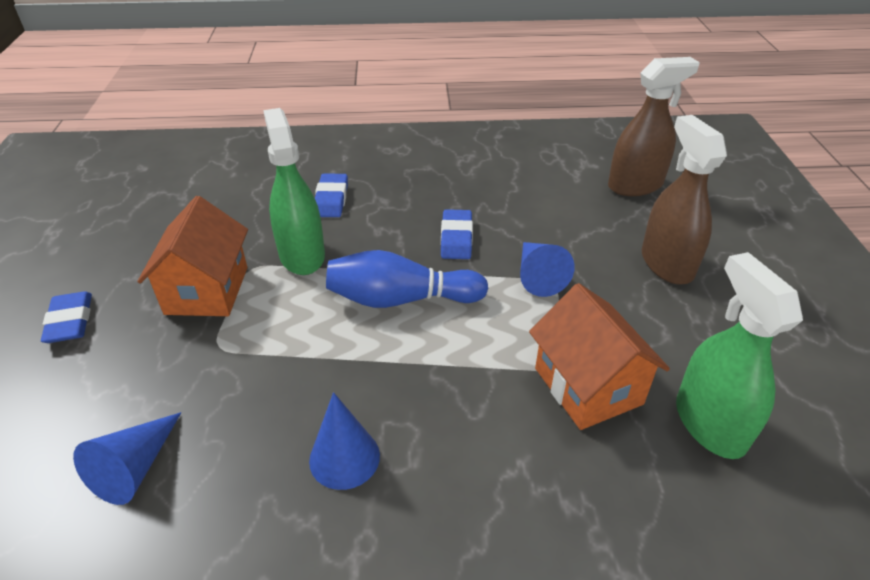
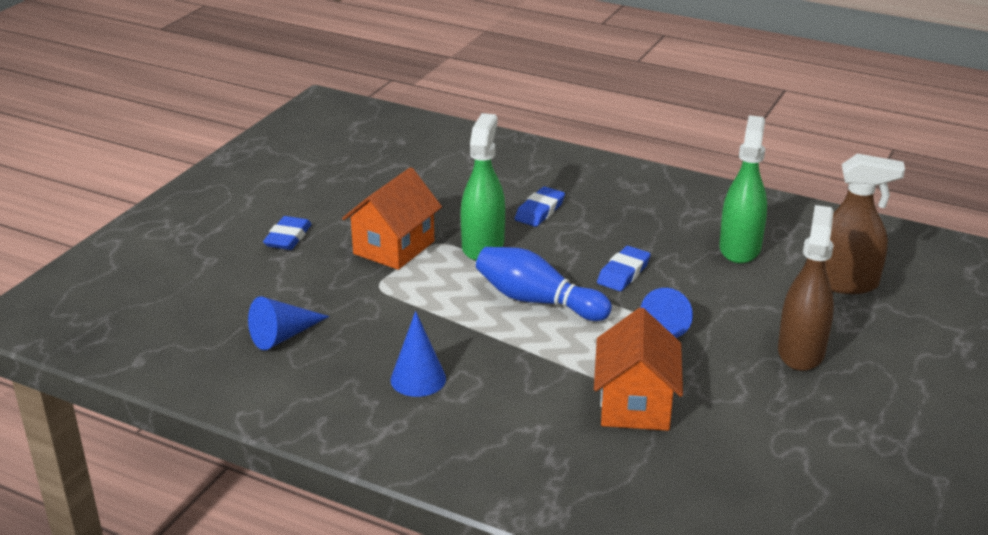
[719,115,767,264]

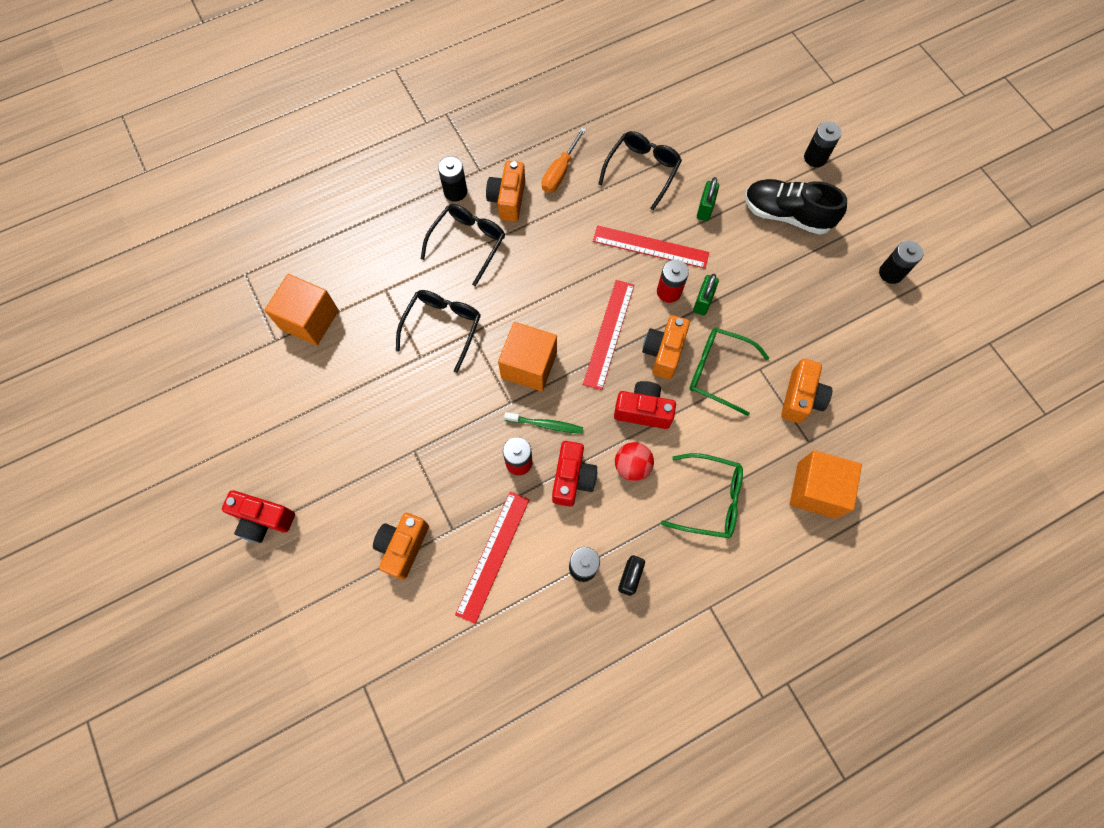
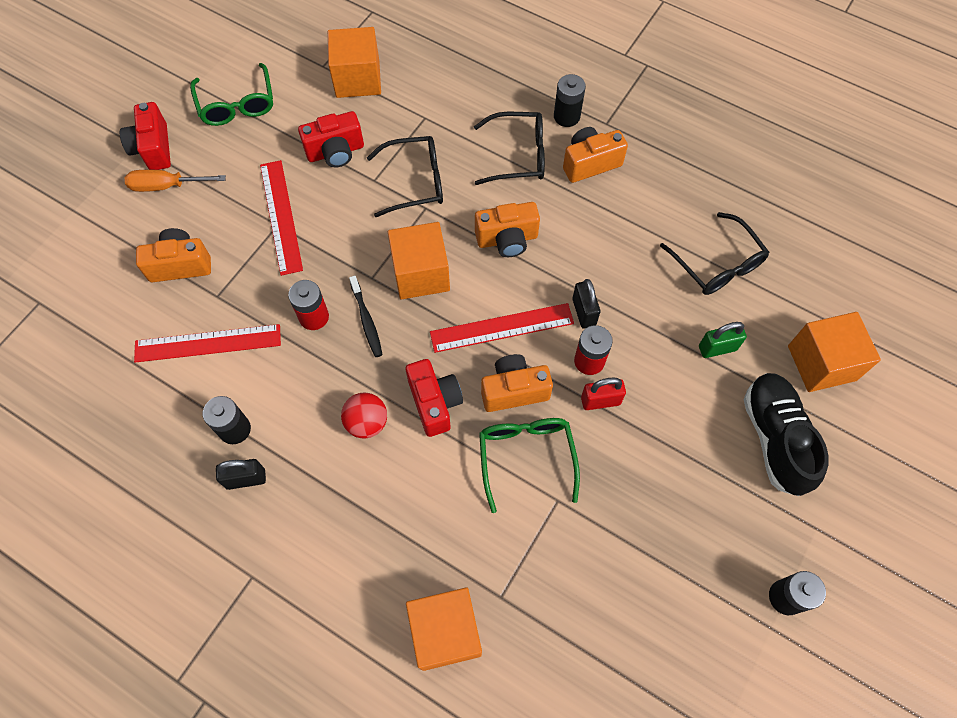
[804,121,842,167] (first image)
[573,279,600,329]
[788,312,881,392]
[125,170,226,192]
[298,111,364,167]
[260,160,303,276]
[190,63,273,126]
[475,202,540,257]
[349,276,383,357]
[581,377,626,410]
[660,212,770,295]

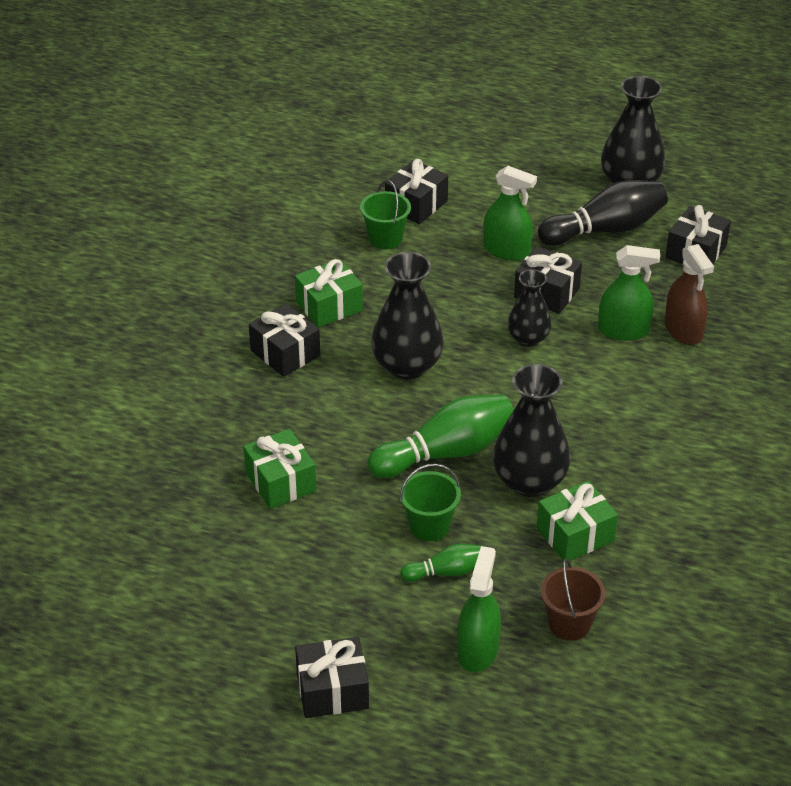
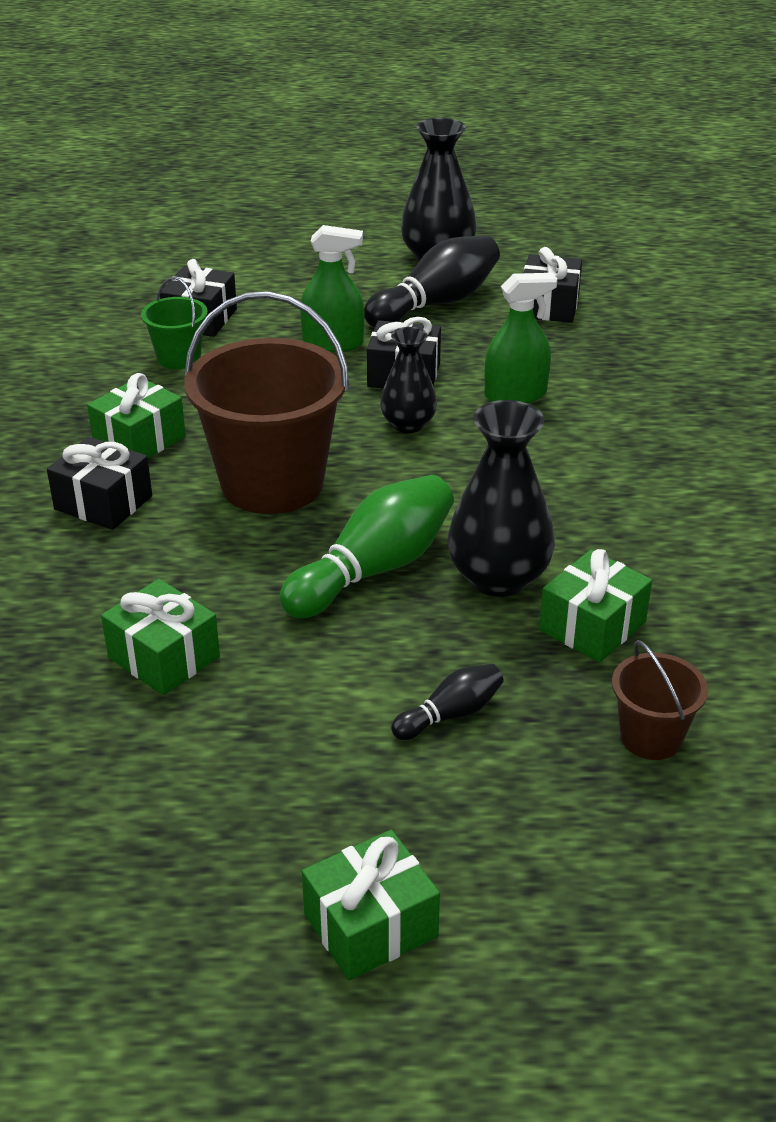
[400,464,461,541] (first image)
[457,546,501,672] (first image)
[665,244,714,345] (first image)
[184,291,349,514]
[302,830,440,981]
[391,664,504,740]

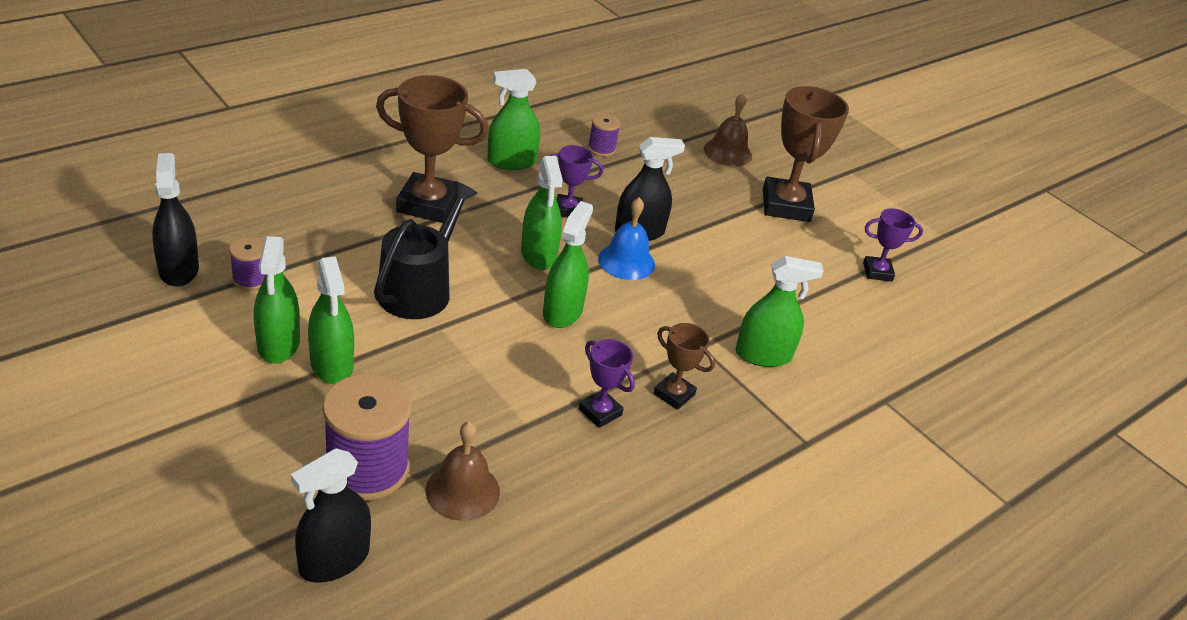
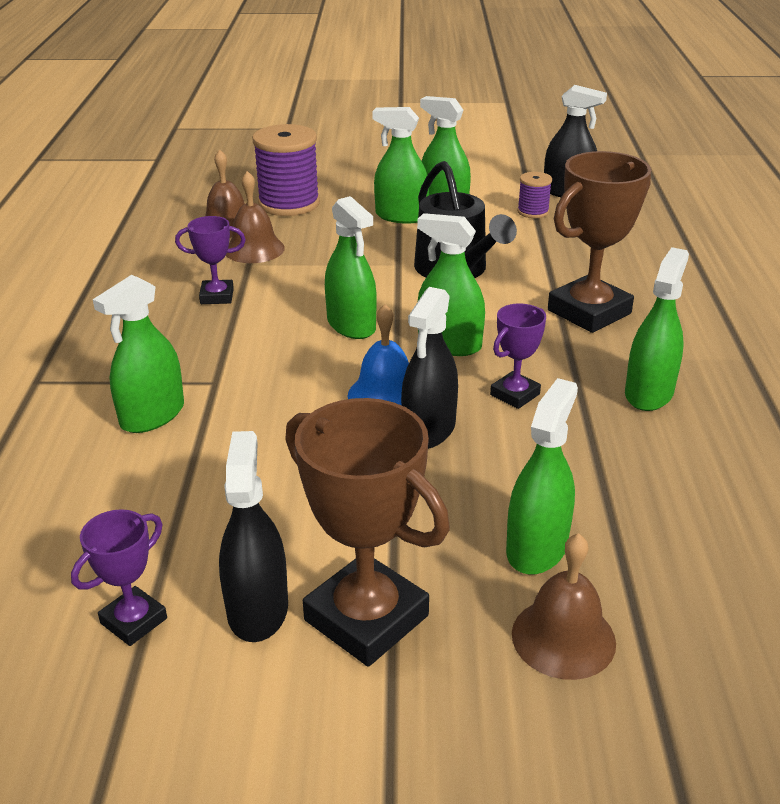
[588,113,621,157] (first image)
[653,323,715,410] (first image)
[226,171,285,263]
[506,378,578,575]
[219,431,288,642]

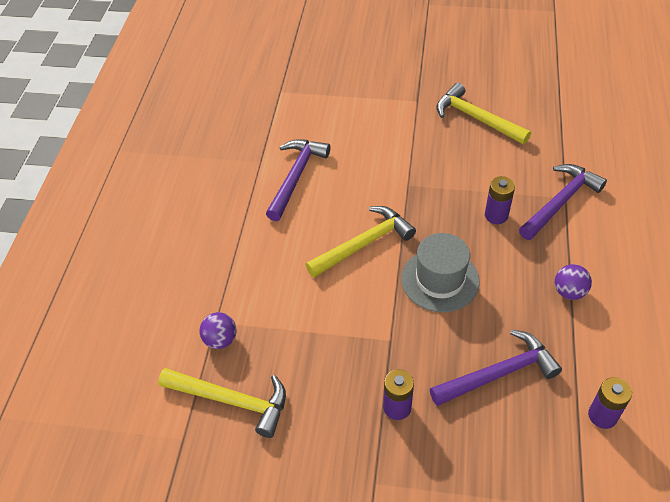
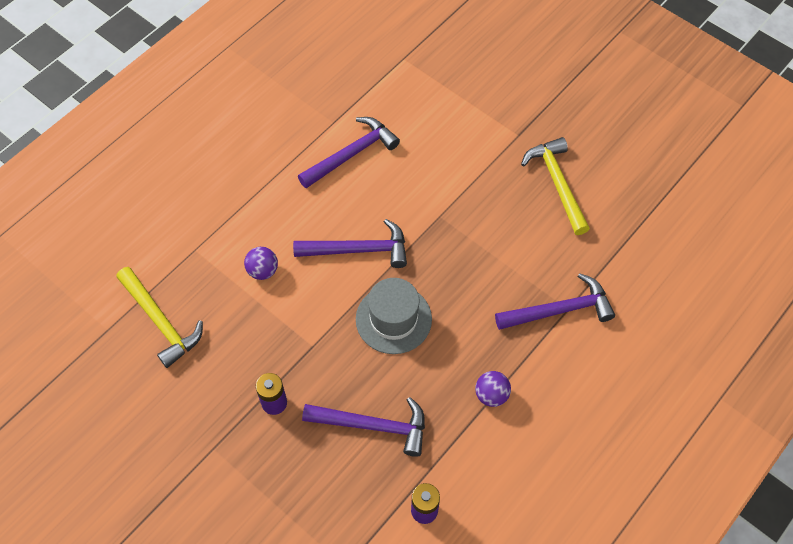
[485,176,515,224] (first image)
[244,247,278,280]
[293,219,407,268]

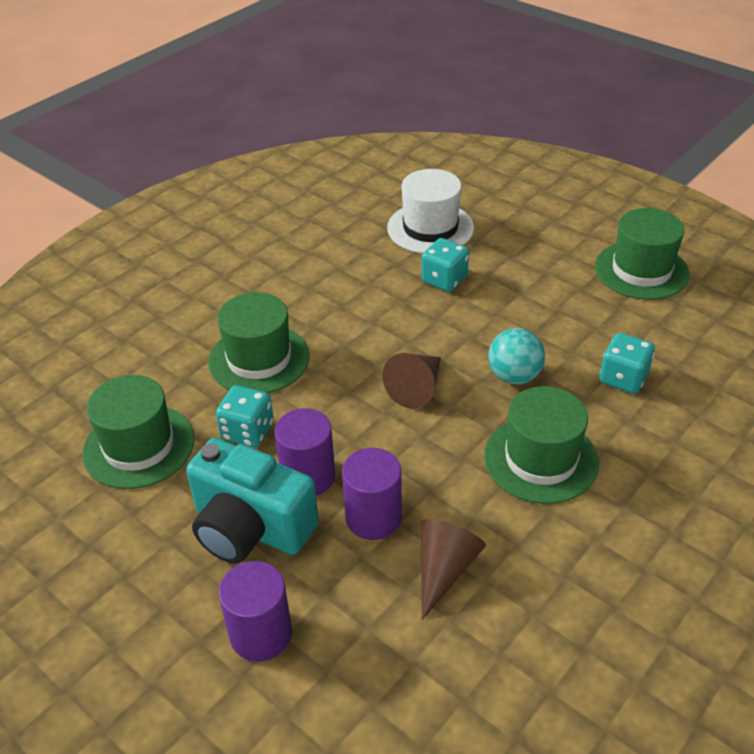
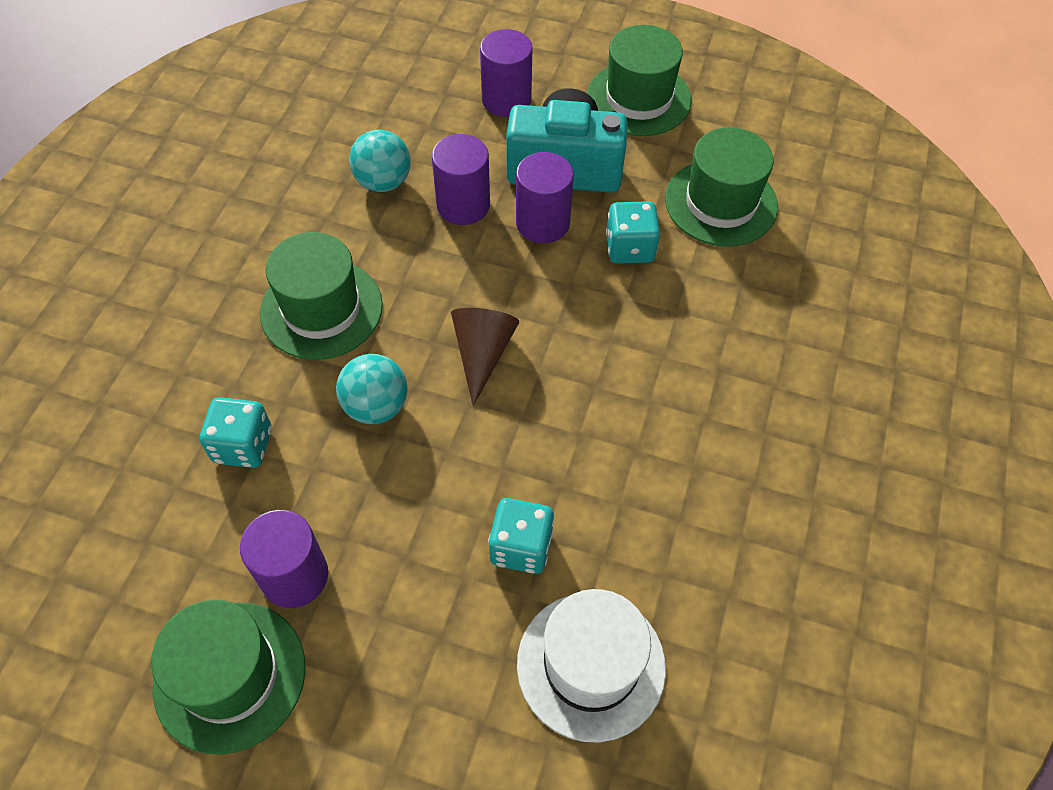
[240,510,328,608]
[587,25,692,136]
[349,130,411,192]

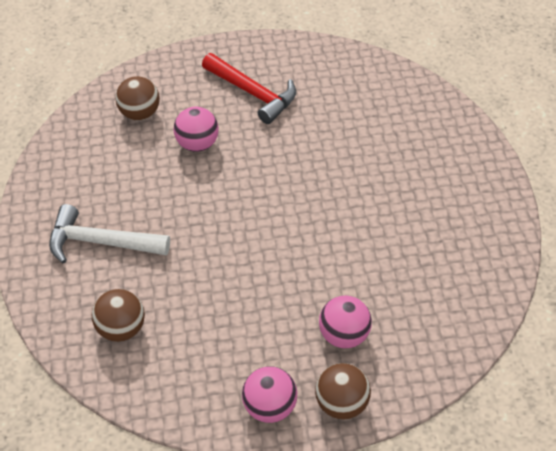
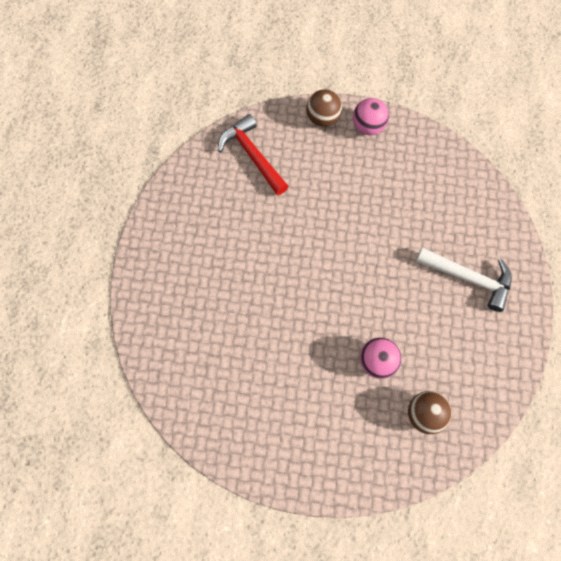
[92,289,145,342] (first image)
[319,296,372,348] (first image)
[218,114,289,195]

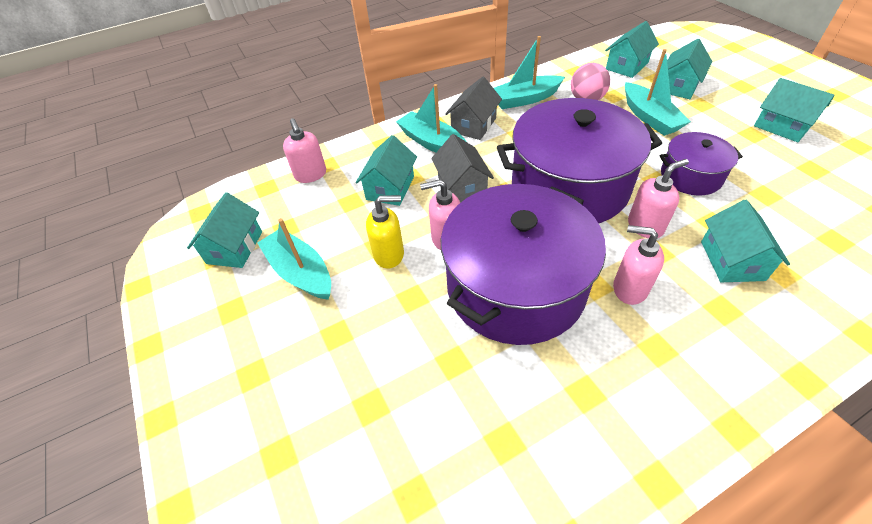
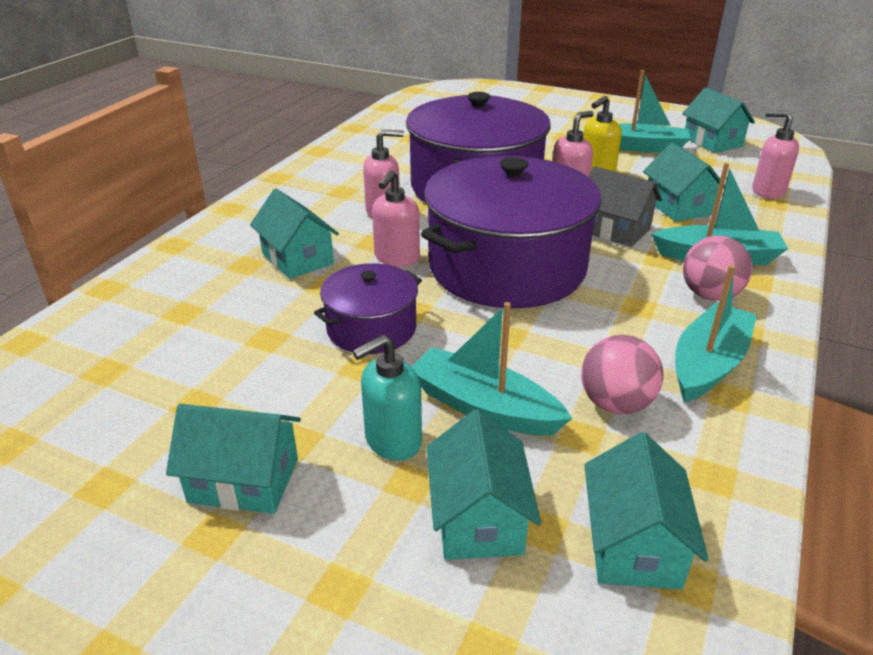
[352,334,422,461]
[683,236,752,301]

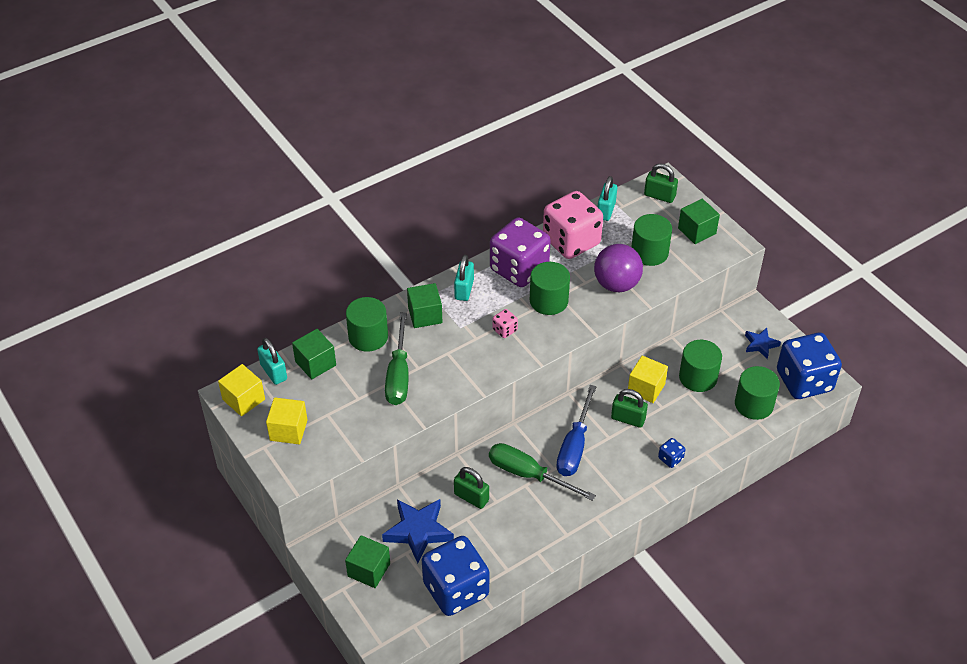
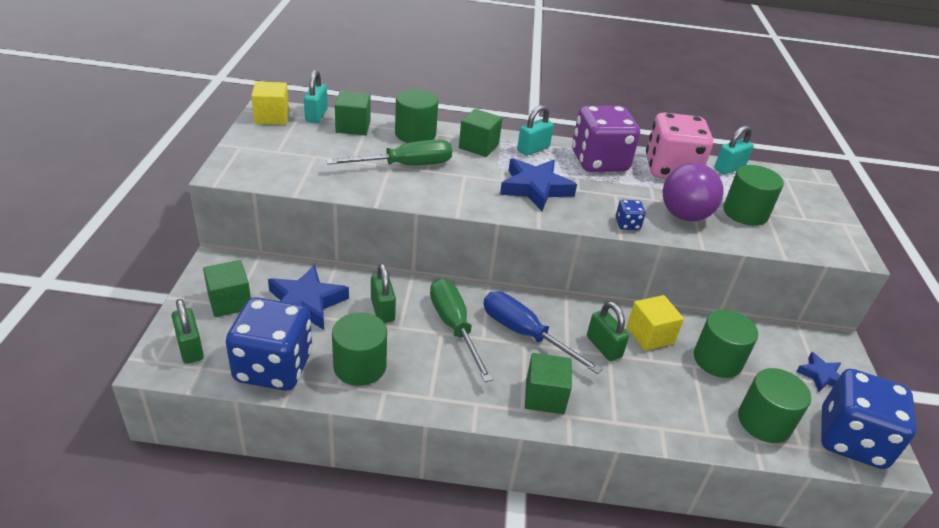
[266,398,307,444] (first image)
[332,312,387,386]
[172,299,204,364]
[616,200,646,230]
[525,353,572,414]
[500,158,577,211]
[326,140,452,165]
[483,292,602,374]

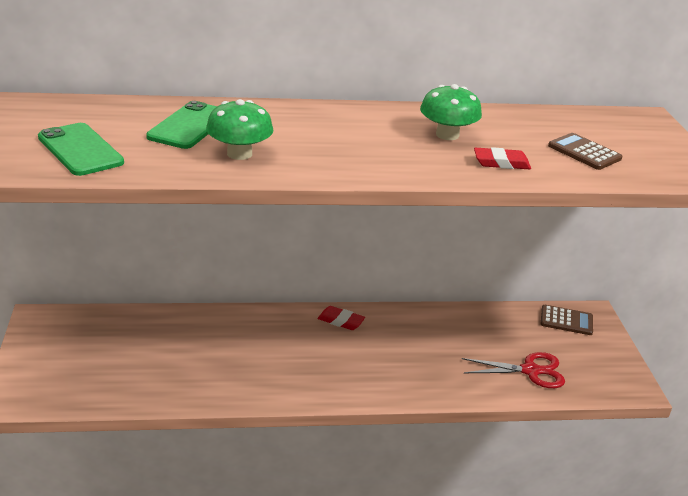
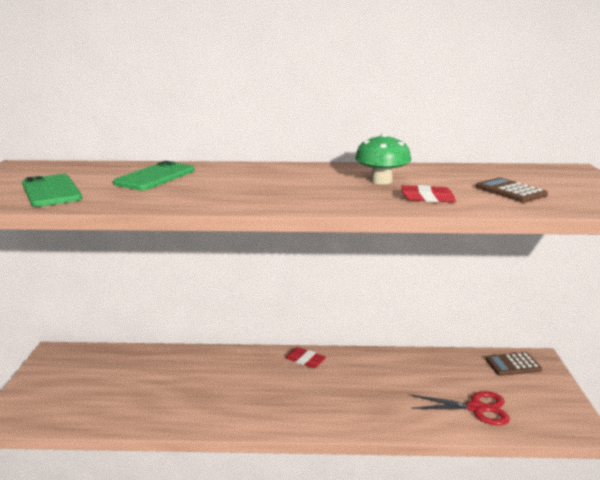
[206,99,273,160] (first image)
[485,352,542,376]

